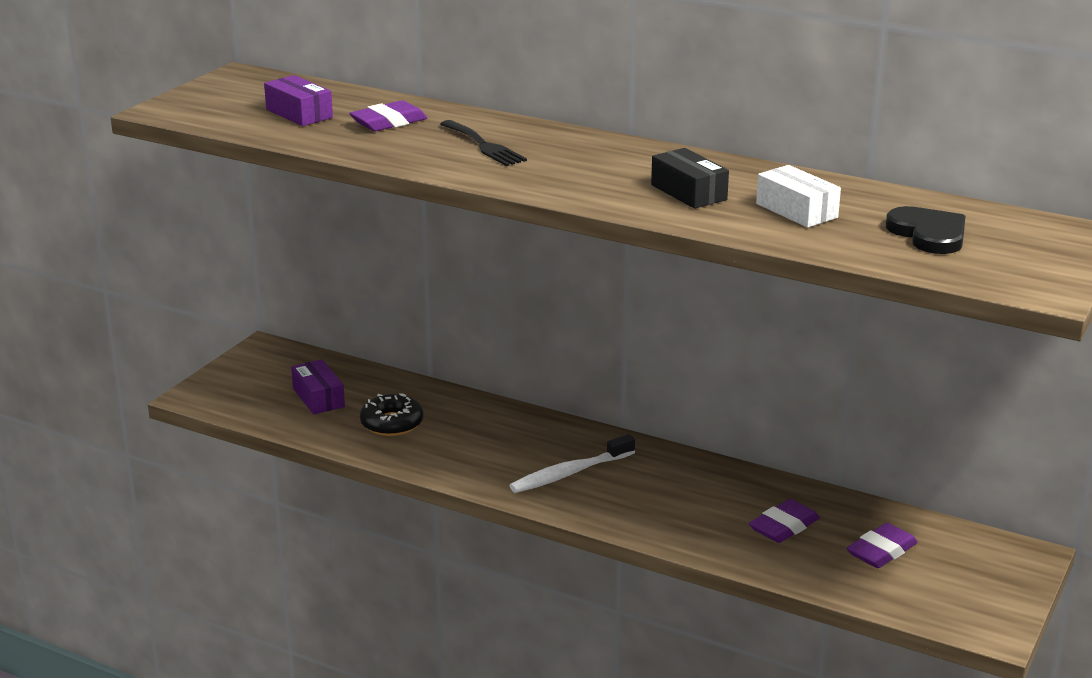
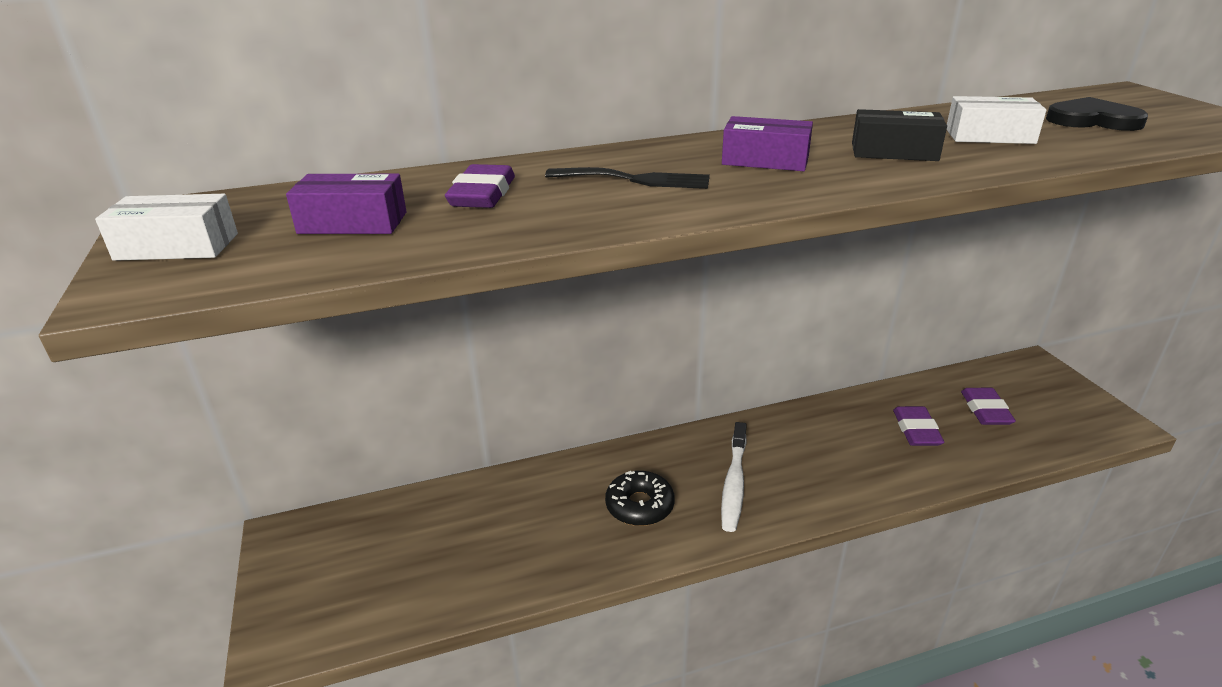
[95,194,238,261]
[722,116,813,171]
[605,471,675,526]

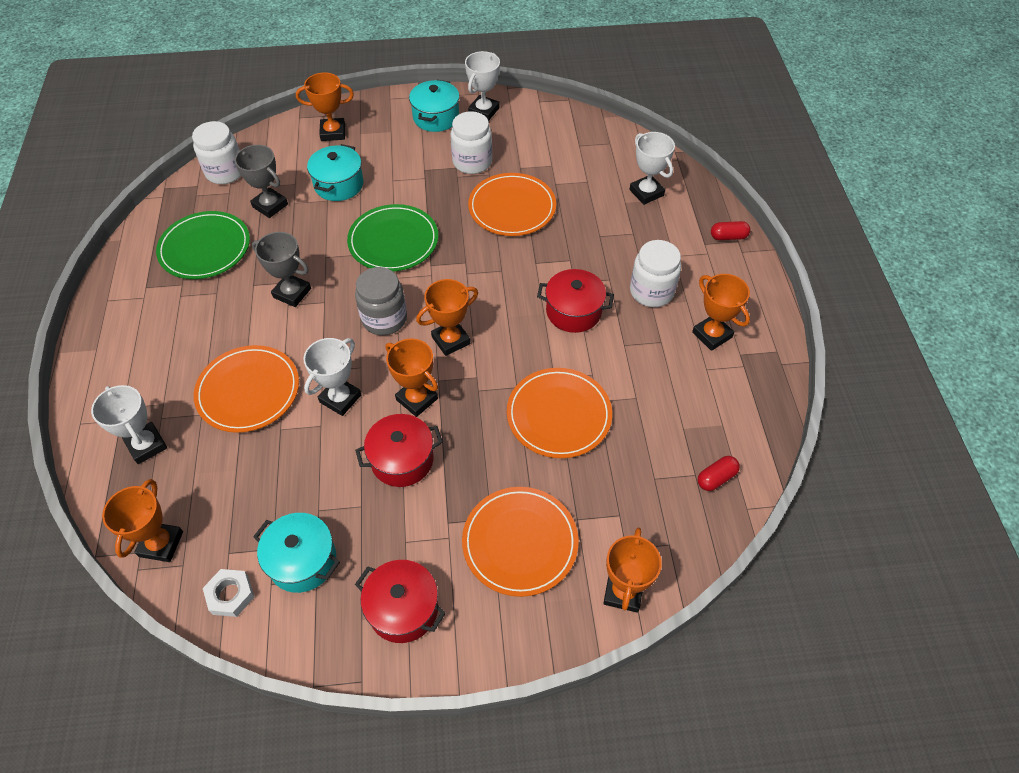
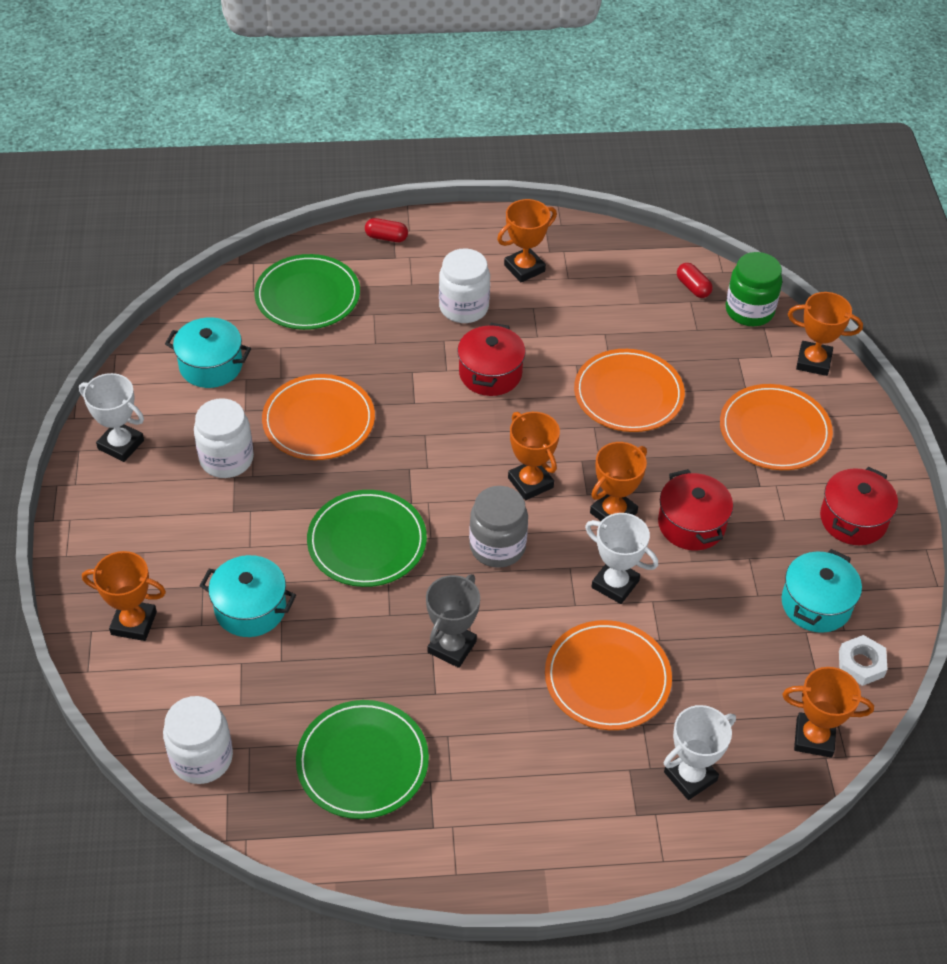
[235,145,288,218] (first image)
[726,252,782,326]
[165,318,251,388]
[254,254,360,330]
[82,551,166,641]
[365,218,408,242]

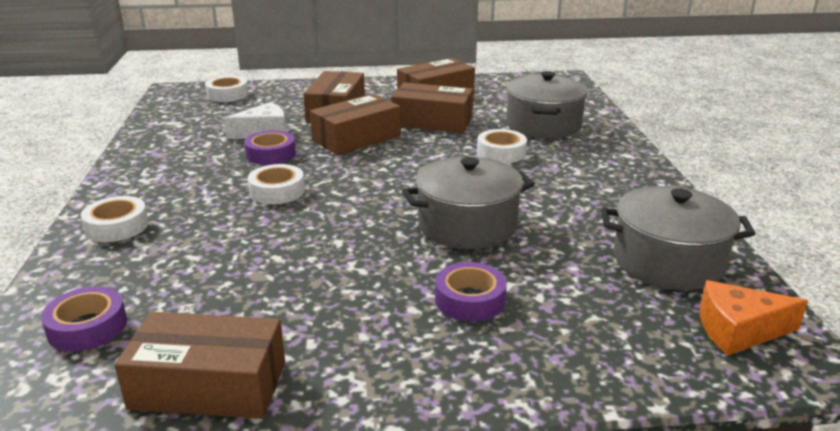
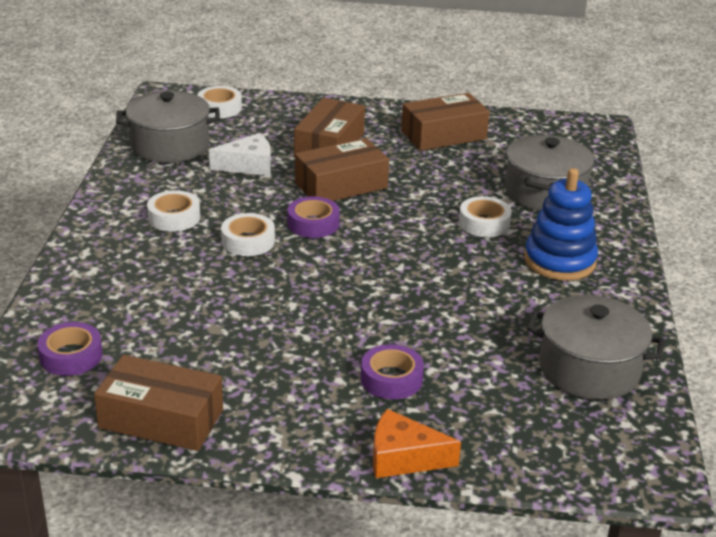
[391,83,474,133] (first image)
[524,168,598,281]
[147,190,200,232]
[288,196,340,238]
[116,91,220,163]
[373,409,461,478]

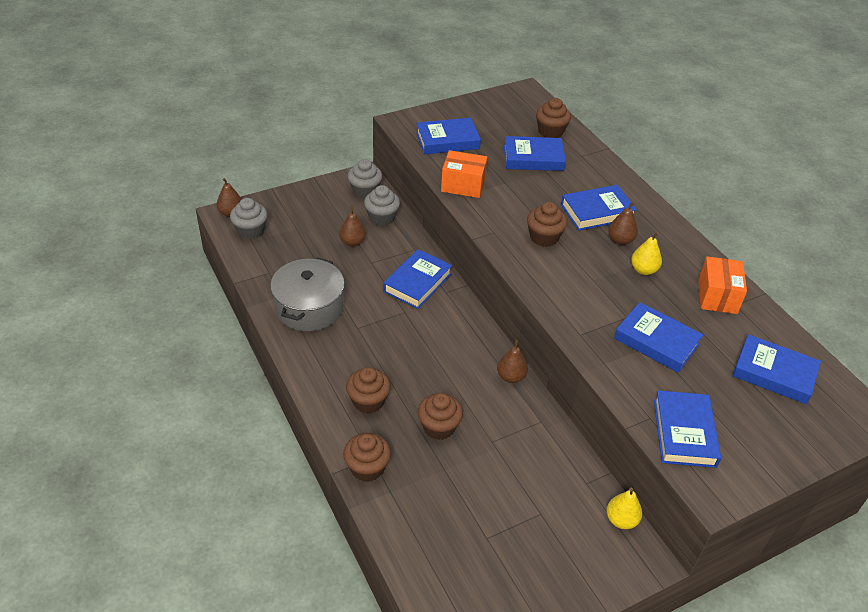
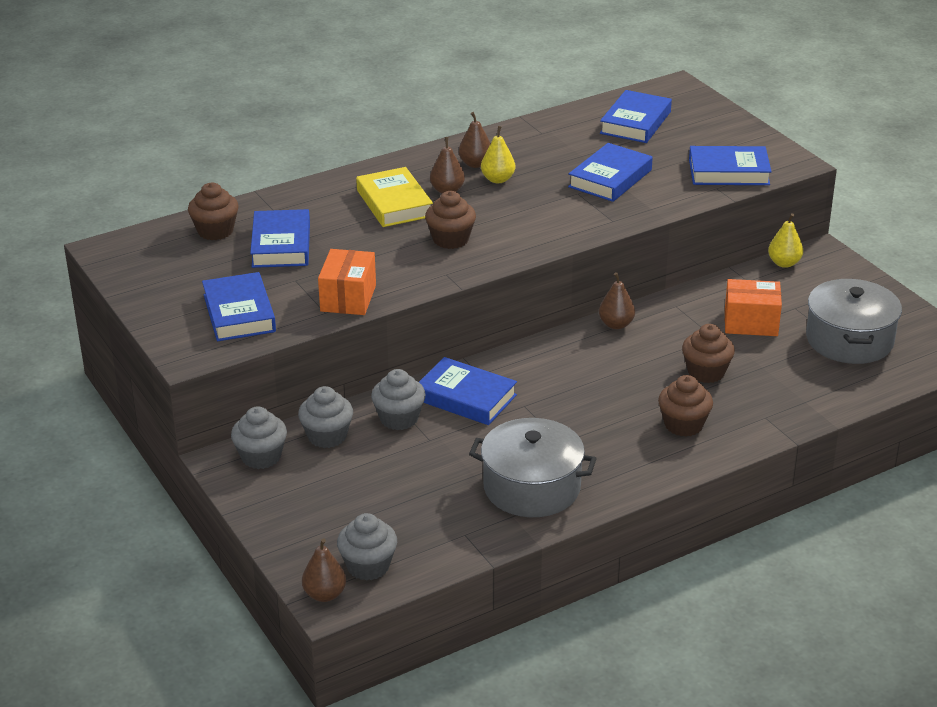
[343,433,391,482] (first image)
[371,369,426,430]
[806,279,902,364]
[459,112,491,168]
[725,279,782,336]
[356,167,433,227]

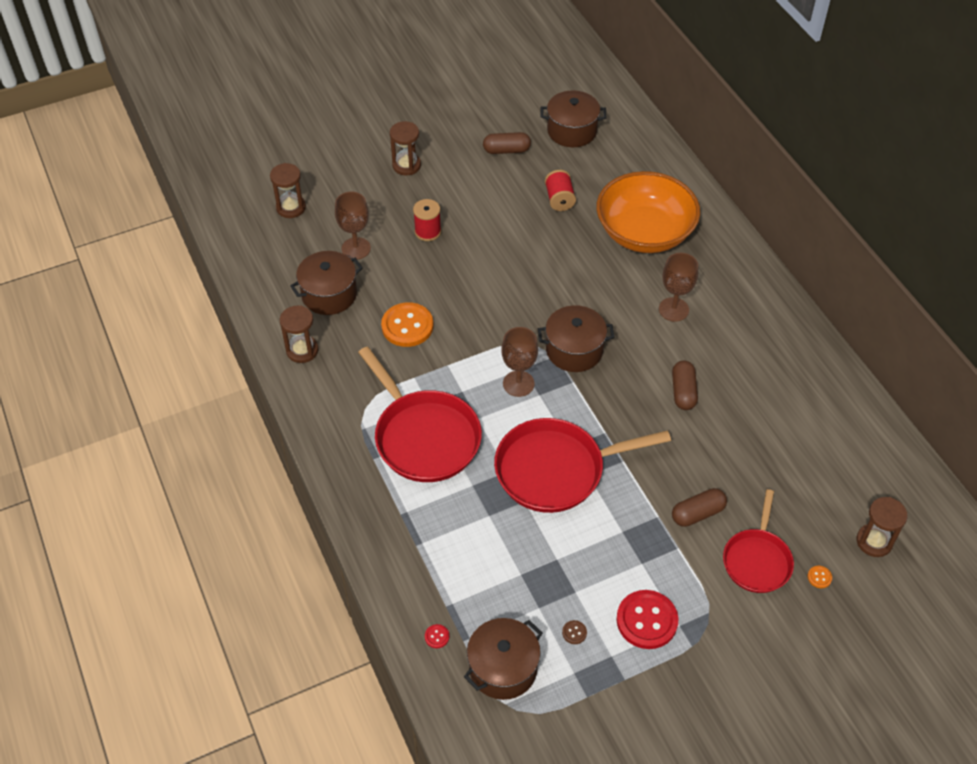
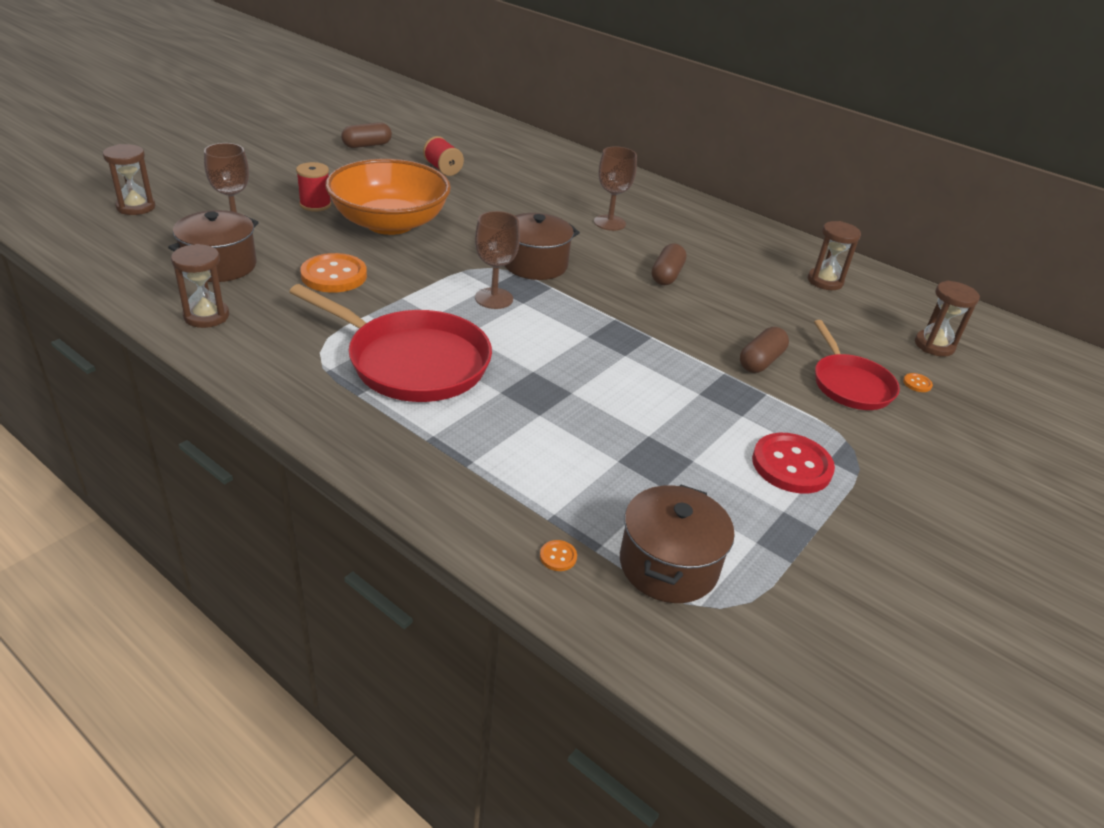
[494,418,671,513] (first image)
[541,90,606,147] (first image)
[562,620,587,644] (first image)
[808,221,861,290]
[325,159,451,235]
[540,540,577,571]
[652,243,687,285]

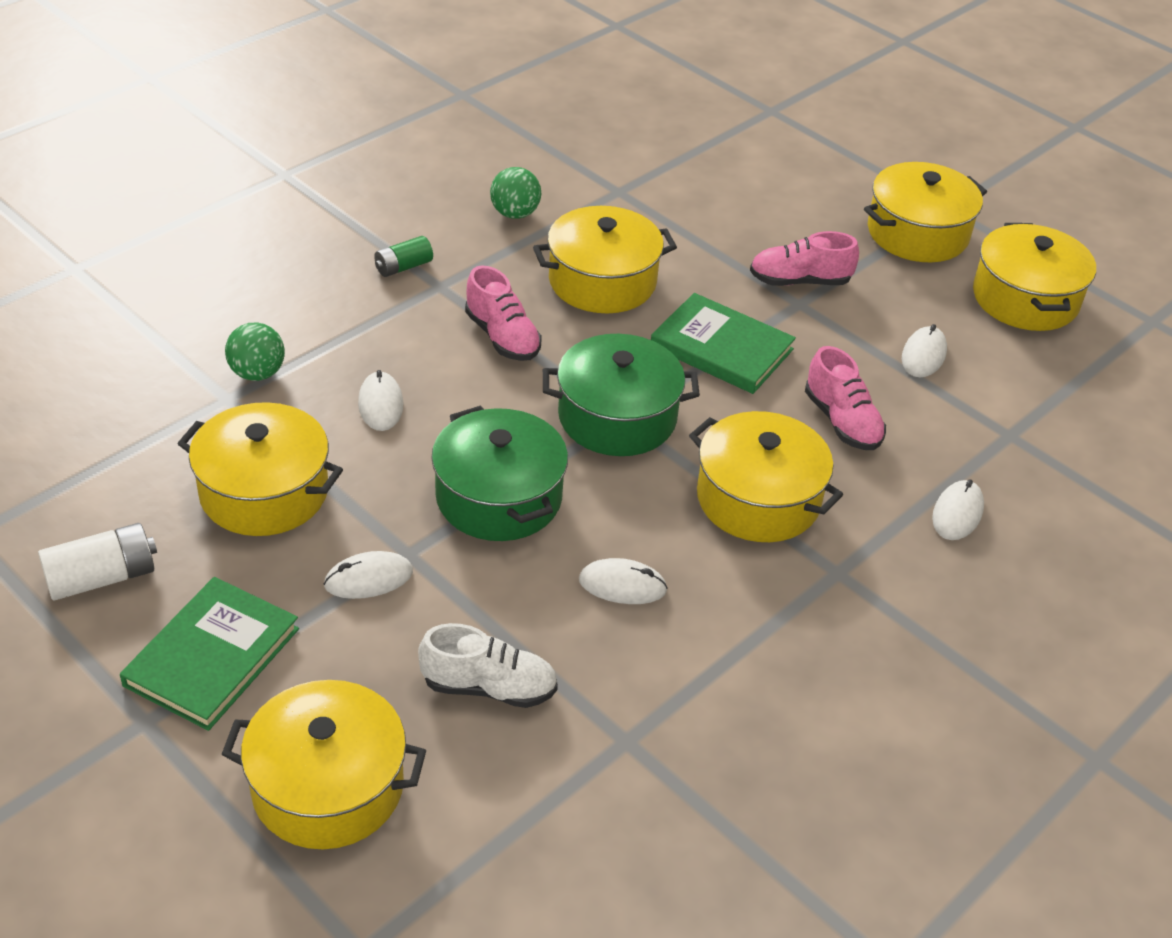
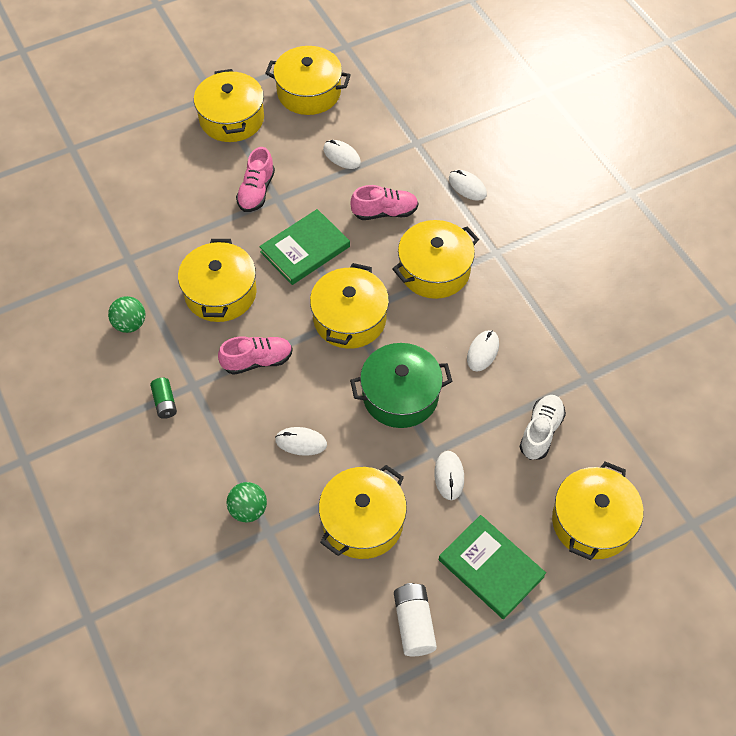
[310,263,389,349]

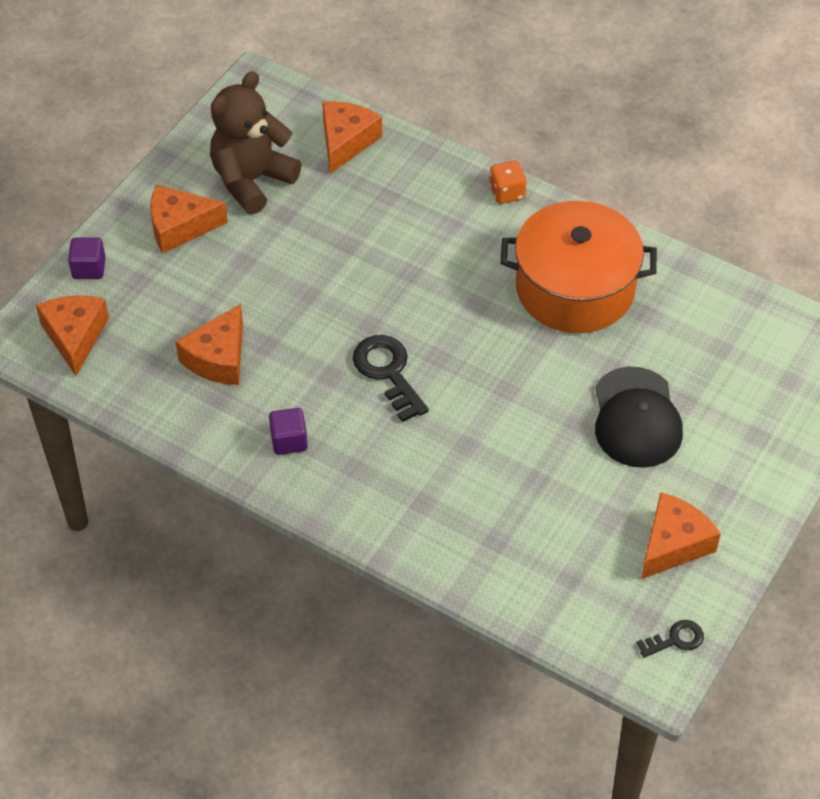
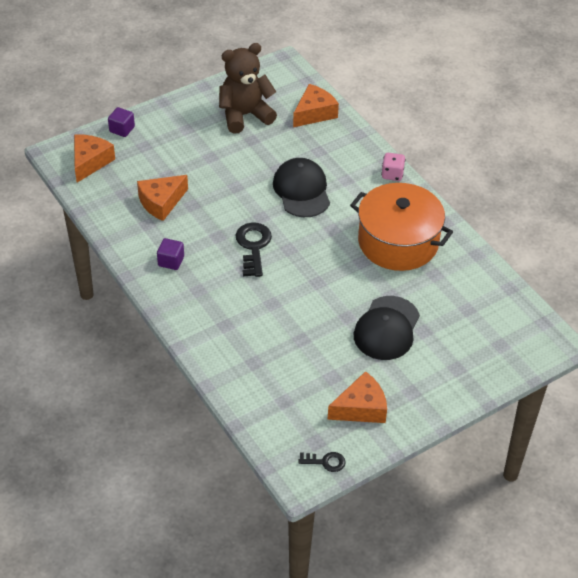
[150,185,228,253] (first image)
[273,158,330,217]
[381,153,405,181]

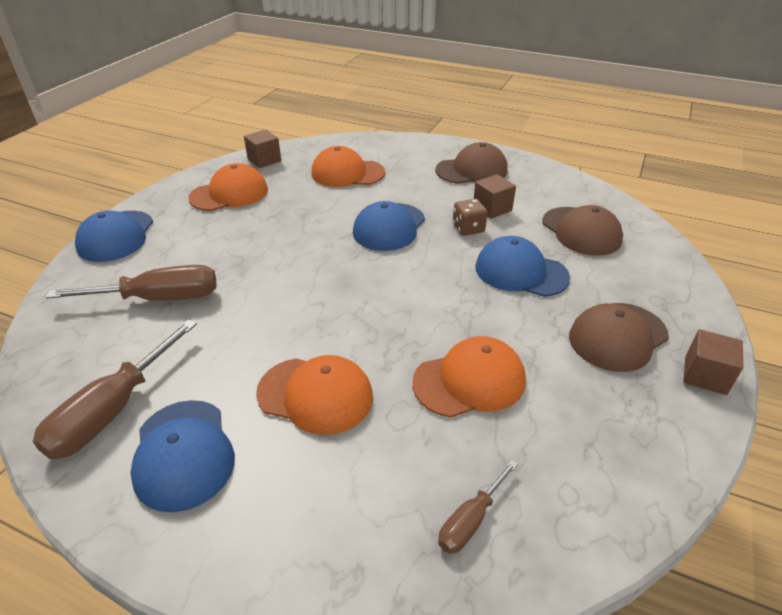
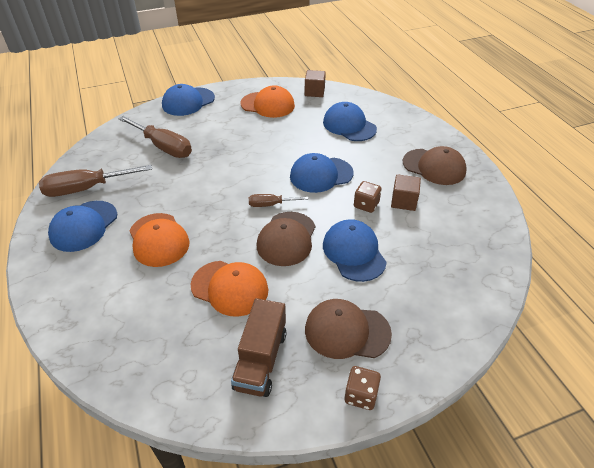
[231,298,286,397]
[249,194,309,207]
[257,212,315,266]
[344,366,381,410]
[323,102,377,141]

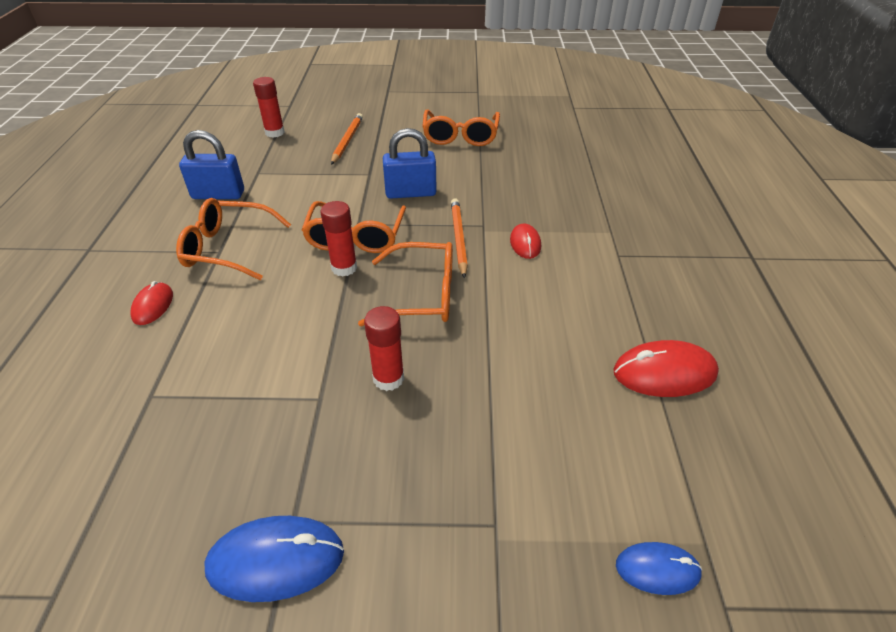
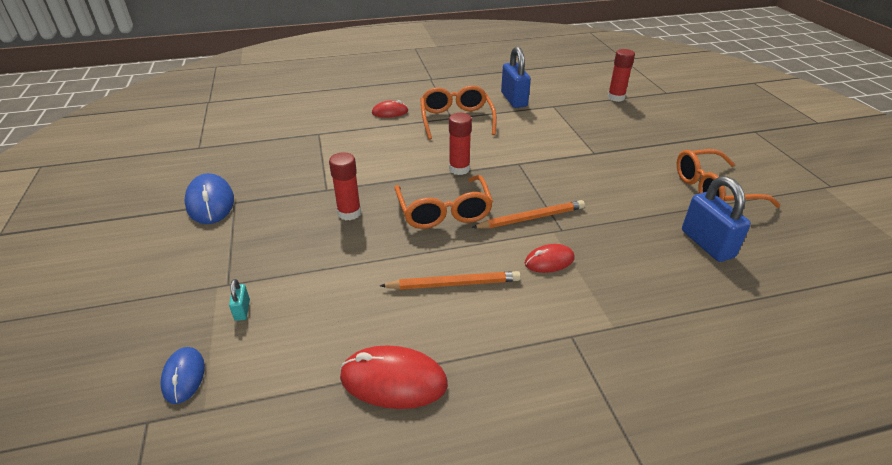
[302,201,406,253] (first image)
[229,279,250,321]
[380,271,521,290]
[682,176,751,262]
[340,345,448,409]

